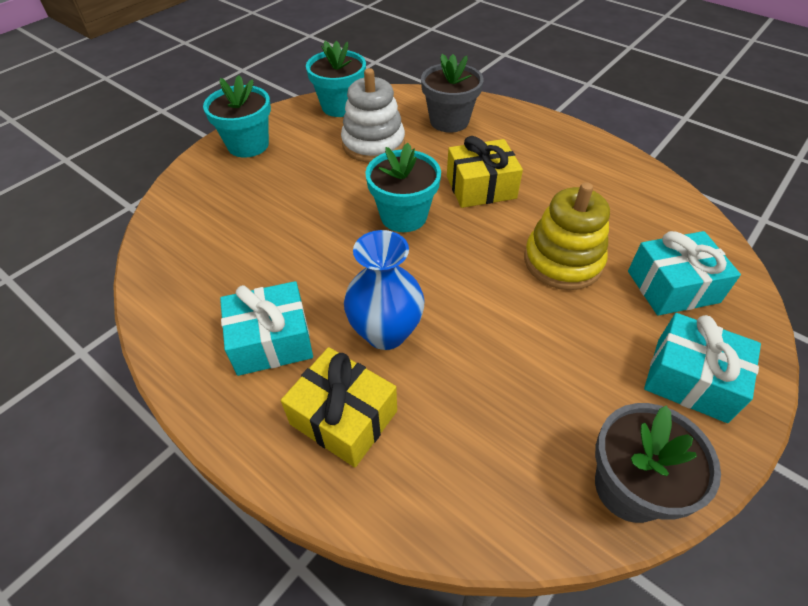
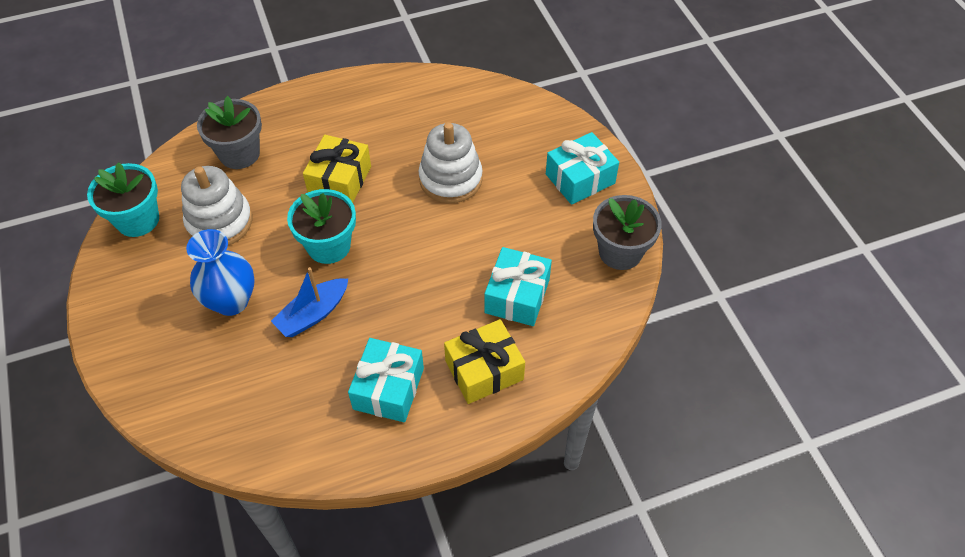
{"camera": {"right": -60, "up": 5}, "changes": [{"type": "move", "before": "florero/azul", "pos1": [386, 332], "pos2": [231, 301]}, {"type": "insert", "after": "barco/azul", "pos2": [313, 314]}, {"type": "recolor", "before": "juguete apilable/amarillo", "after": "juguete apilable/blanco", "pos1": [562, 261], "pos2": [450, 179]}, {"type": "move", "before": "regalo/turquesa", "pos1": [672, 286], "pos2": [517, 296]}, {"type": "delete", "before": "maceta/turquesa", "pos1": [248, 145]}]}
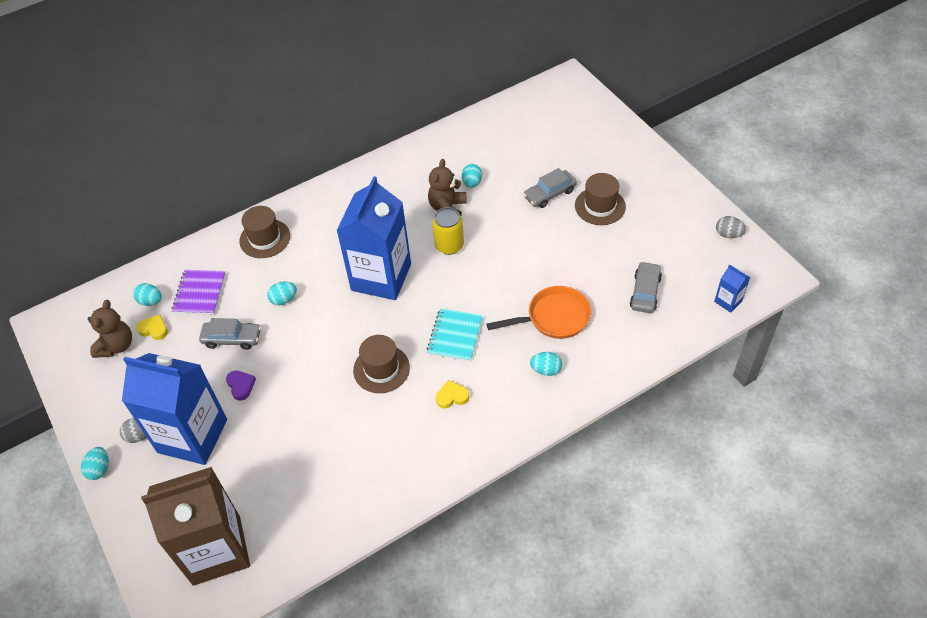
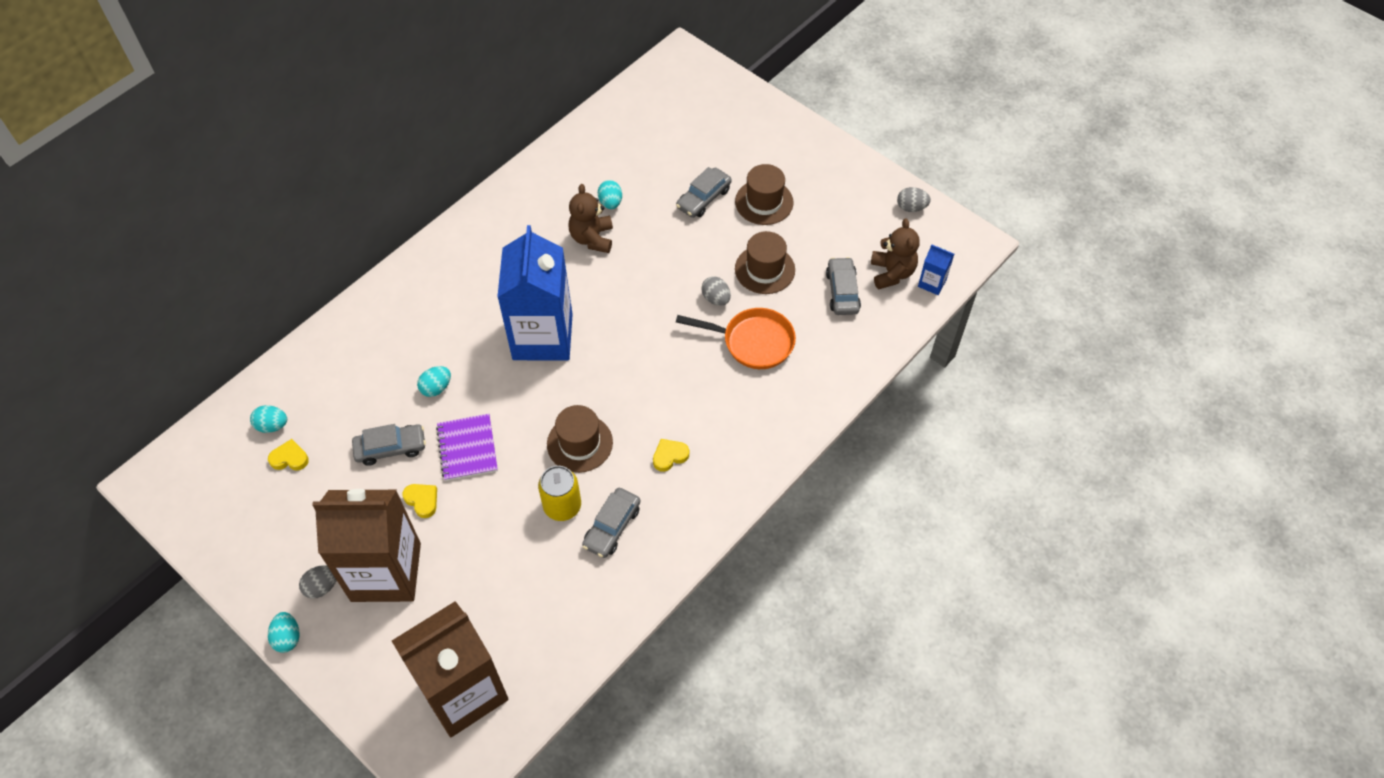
{"camera": {"right": -20, "up": 5}, "changes": [{"type": "recolor", "before": "cartón de leche/azul", "after": "cartón de leche/marrón", "pos1": [192, 436], "pos2": [386, 572]}, {"type": "recolor", "before": "corazón/morado", "after": "corazón/amarillo", "pos1": [241, 386], "pos2": [422, 500]}, {"type": "move", "before": "cuaderno/morado", "pos1": [199, 293], "pos2": [467, 448]}, {"type": "move", "before": "lata/amarillo", "pos1": [449, 245], "pos2": [562, 506]}, {"type": "insert", "after": "coche/gris", "pos2": [612, 527]}, {"type": "rotate", "before": "sartén/naranja", "pos1": [553, 318], "pos2": [753, 342], "turn": 45}, {"type": "insert", "after": "huevo/gris", "pos2": [716, 298]}, {"type": "move", "before": "sombrero/marrón", "pos1": [265, 238], "pos2": [764, 269]}, {"type": "move", "before": "osito/marrón", "pos1": [116, 346], "pos2": [892, 273]}, {"type": "delete", "before": "cuaderno/turquesa", "pos1": [455, 336]}, {"type": "delete", "before": "huevo/turquesa", "pos1": [546, 370]}]}
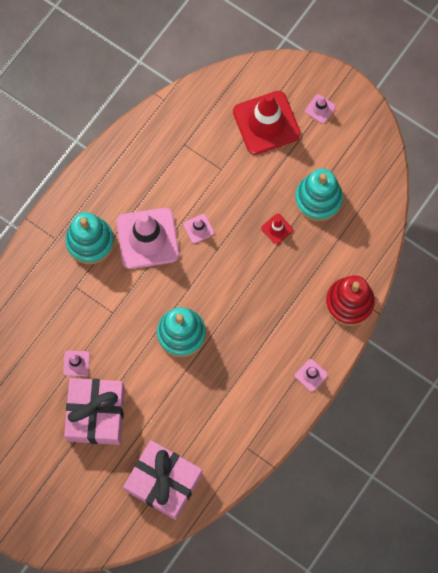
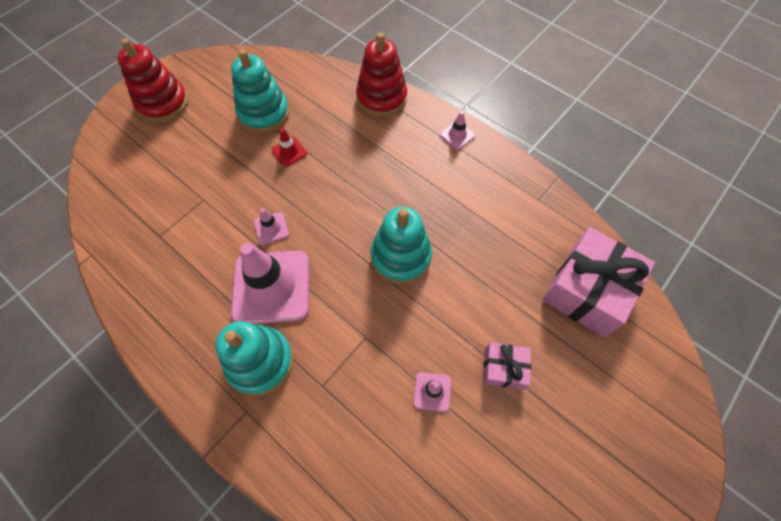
{"camera": {"right": -85, "up": -10}, "changes": [{"type": "replace", "before": "cono de tráfico/rosa", "after": "juguete apilable/rojo", "pos1": [320, 109], "pos2": [163, 103]}, {"type": "resize", "before": "regalo/rosa", "pos1": [96, 414], "pos2": [504, 368], "scale": 0.51}, {"type": "delete", "before": "cono de tráfico/rojo", "pos1": [266, 123]}]}
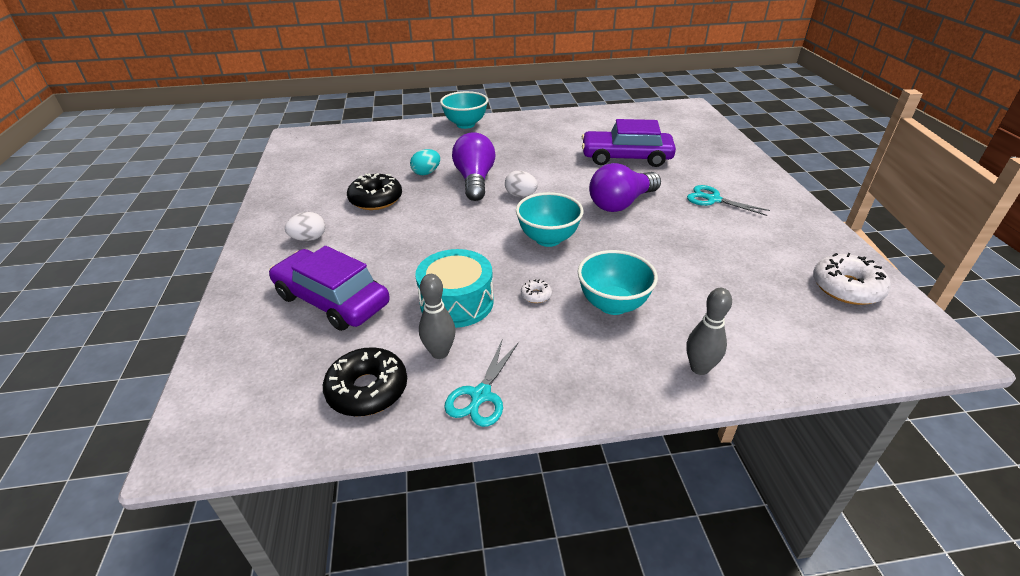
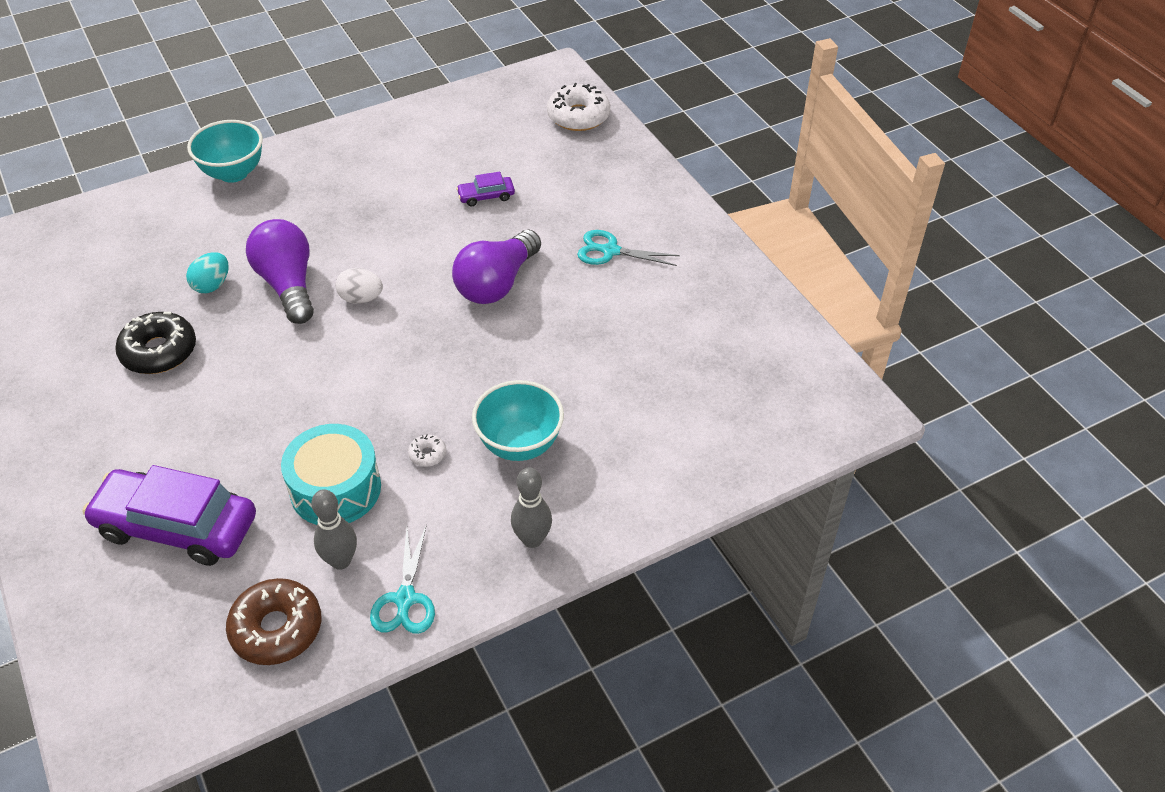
{"camera": {"right": -20, "up": 10}, "changes": [{"type": "recolor", "before": "rosquilla/negro", "after": "rosquilla/marrón", "pos1": [367, 390], "pos2": [276, 628]}, {"type": "resize", "before": "coche/morado", "pos1": [626, 157], "pos2": [486, 196], "scale": 0.45}, {"type": "move", "before": "bolo/gris", "pos1": [699, 368], "pos2": [532, 539]}, {"type": "move", "before": "rosquilla/blanco", "pos1": [846, 287], "pos2": [578, 116]}, {"type": "delete", "before": "huevo/blanco", "pos1": [309, 238]}, {"type": "delete", "before": "cuenco/turquesa", "pos1": [548, 239]}]}
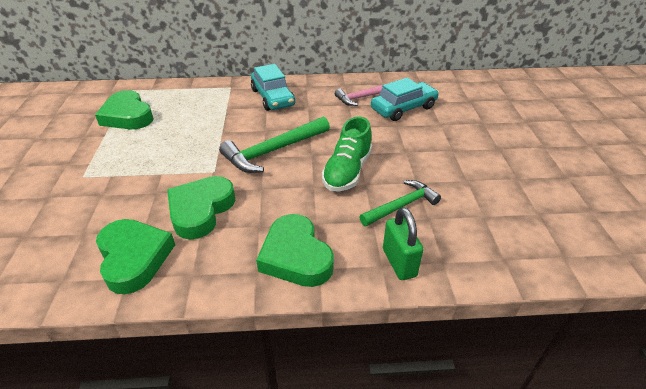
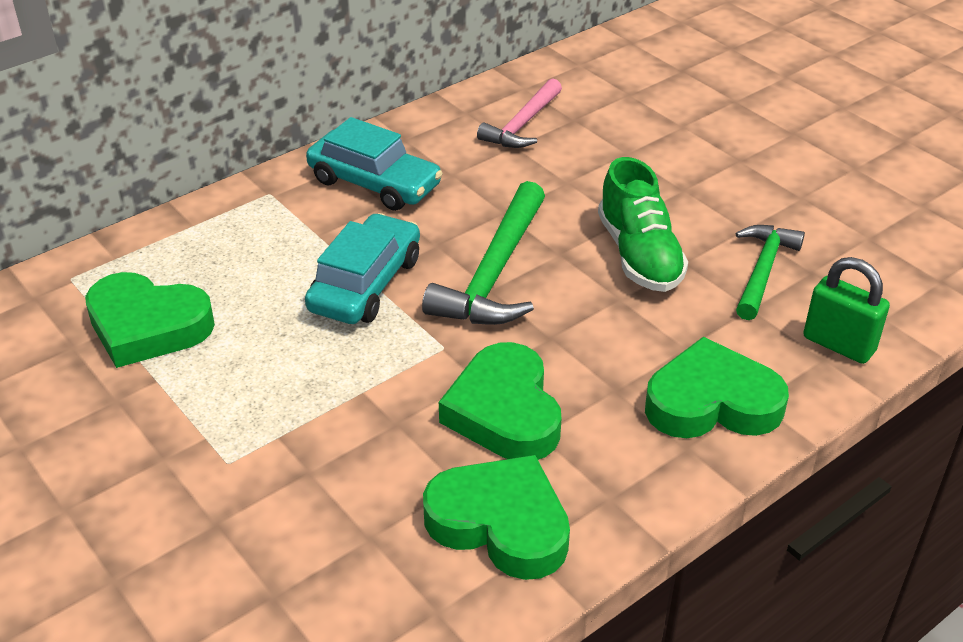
{"camera": {"right": -35, "up": 0}, "changes": [{"type": "move", "before": "coche/turquesa", "pos1": [403, 108], "pos2": [366, 284]}, {"type": "rotate", "before": "corazón/verde", "pos1": [295, 256], "pos2": [712, 402], "turn": 150}]}
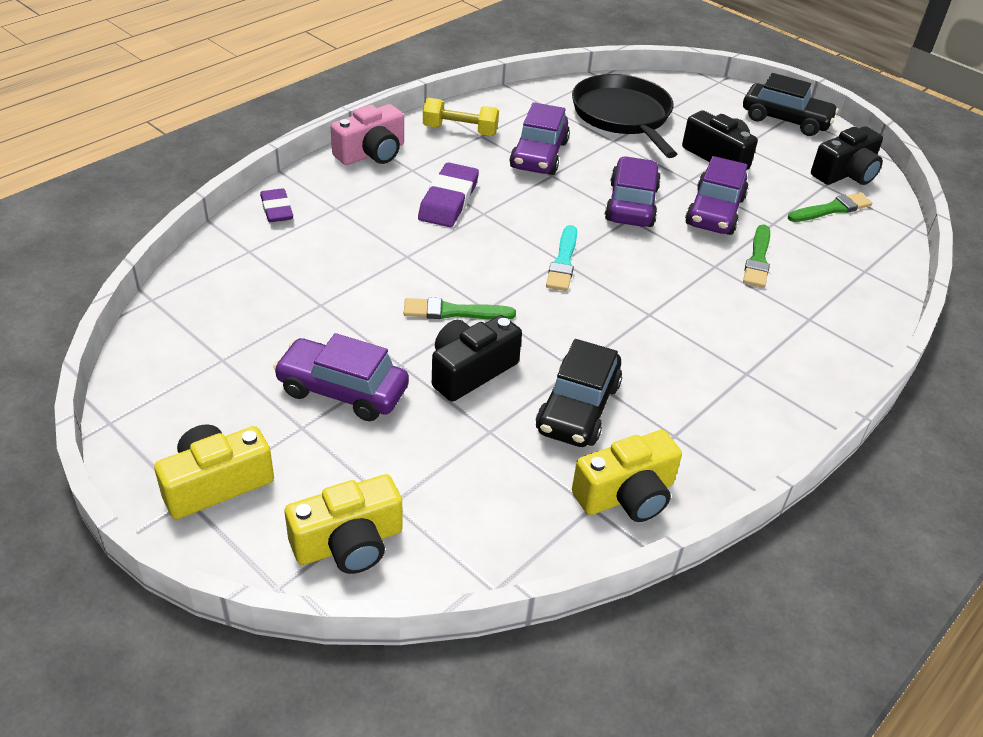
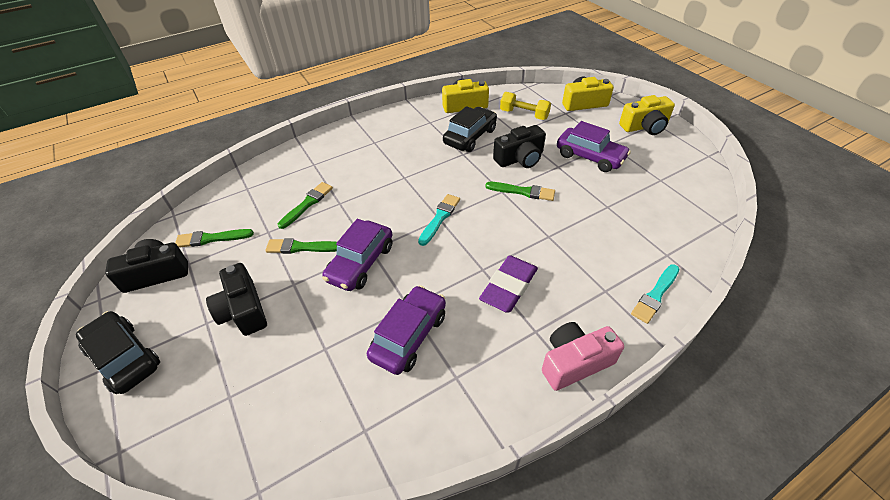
{"camera": {"right": -160, "up": 5}, "changes": [{"type": "replace", "before": "coche/morado", "after": "pincel/verde", "pos1": [715, 212], "pos2": [301, 247]}, {"type": "move", "before": "mancuerna/amarillo", "pos1": [460, 130], "pos2": [524, 114]}, {"type": "replace", "before": "goma de borrar/morado", "after": "pincel/turquesa", "pos1": [277, 209], "pos2": [655, 295]}, {"type": "delete", "before": "sartén/negro", "pos1": [623, 116]}]}
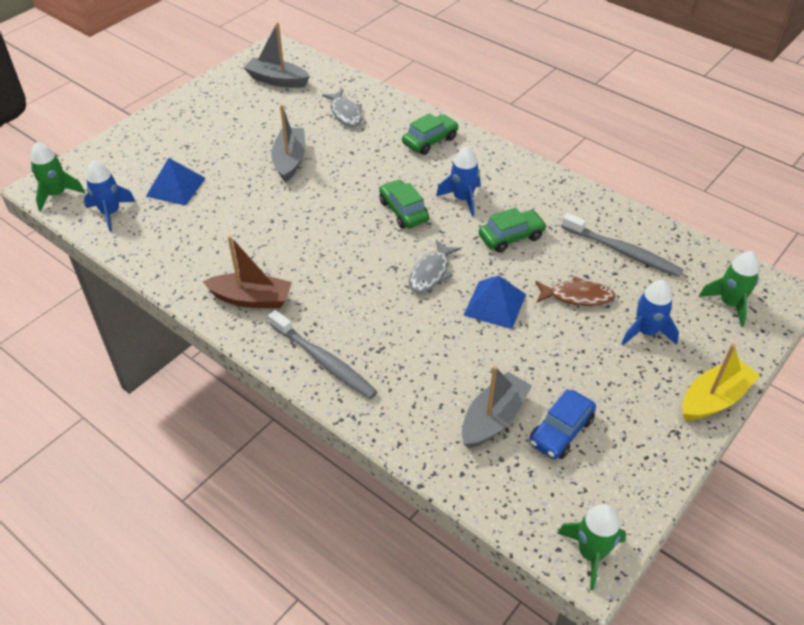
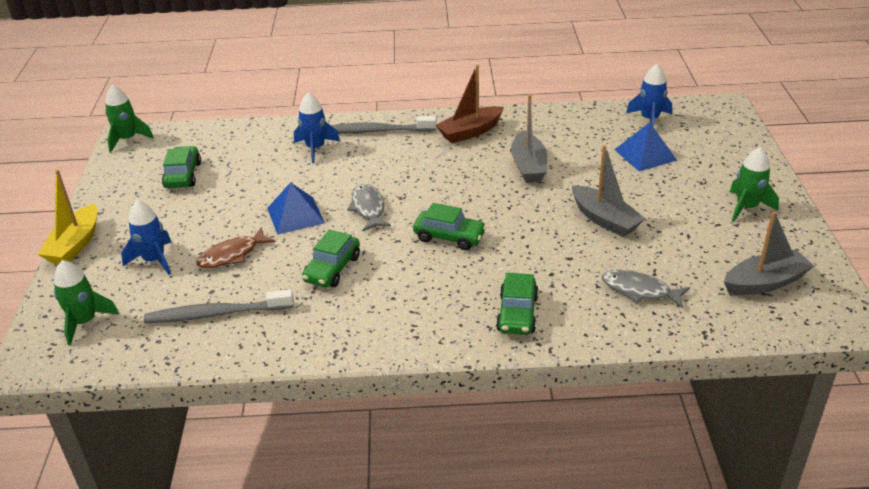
{"camera": {"right": 140, "up": -10}, "changes": [{"type": "recolor", "before": "coche/azul", "after": "coche/verde", "pos1": [561, 431], "pos2": [183, 175]}, {"type": "move", "before": "cohete/azul", "pos1": [463, 199], "pos2": [315, 148]}, {"type": "move", "before": "barco/gris", "pos1": [493, 418], "pos2": [528, 166]}, {"type": "move", "before": "cohete/verde", "pos1": [57, 194], "pos2": [746, 207]}]}
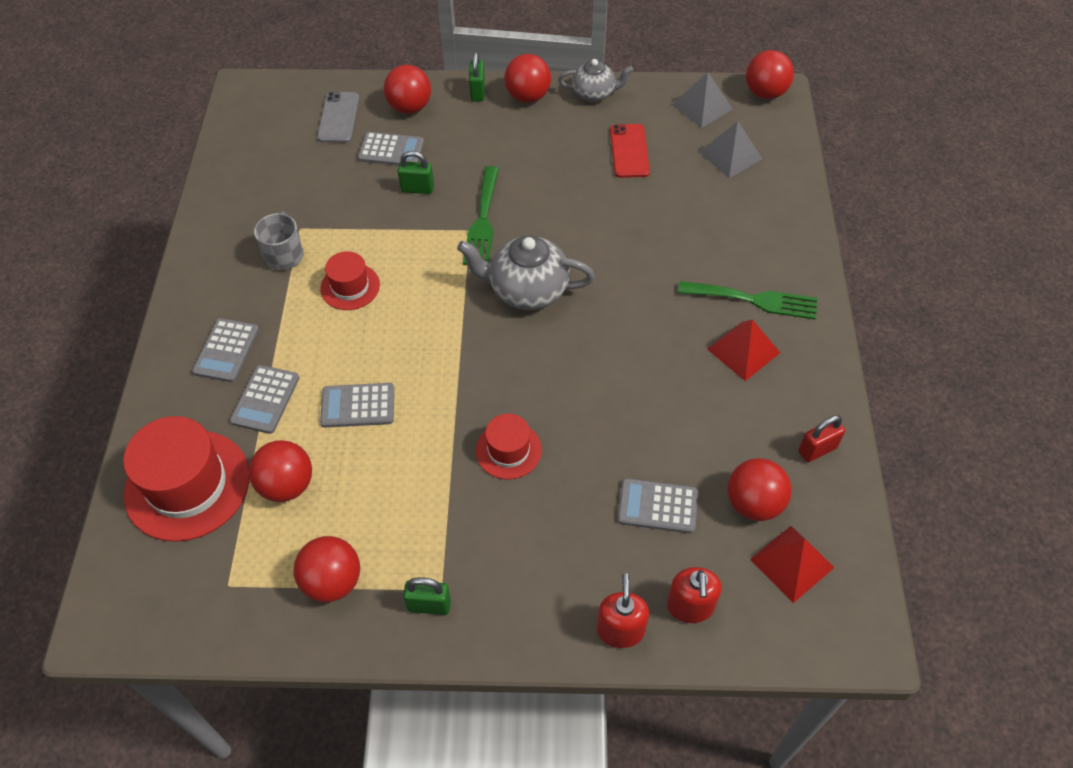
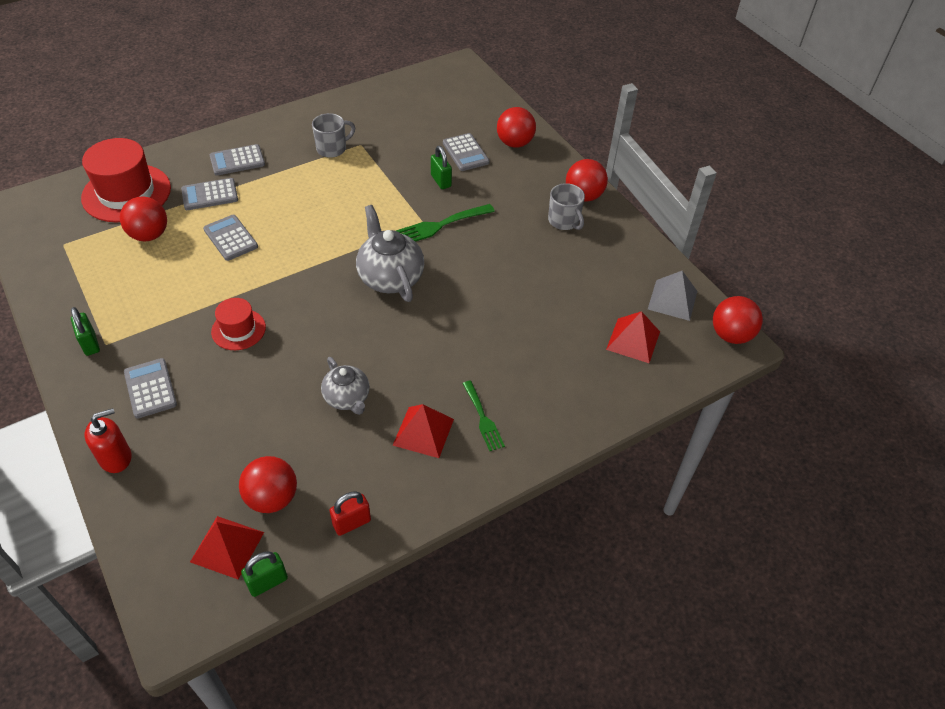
{"camera": {"right": 55, "up": -5}, "changes": [{"type": "move", "before": "calculadora/gris", "pos1": [657, 506], "pos2": [150, 388]}, {"type": "move", "before": "candado/verde", "pos1": [478, 92], "pos2": [267, 582]}, {"type": "move", "before": "tetera/gris", "pos1": [594, 94], "pos2": [347, 398]}, {"type": "rotate", "before": "candado/rojo", "pos1": [817, 450], "pos2": [352, 523], "turn": -60}, {"type": "resize", "before": "tenedor/verde", "pos1": [754, 300], "pos2": [483, 418], "scale": 0.65}, {"type": "insert", "after": "taza/gris", "pos2": [564, 221]}, {"type": "recolor", "before": "pirámide/gris", "after": "pirámide/rojo", "pos1": [730, 155], "pos2": [633, 340]}, {"type": "delete", "before": "pelota/rojo", "pos1": [332, 581]}, {"type": "delete", "before": "móvil/gris", "pos1": [338, 118]}, {"type": "delete", "before": "sombrero/rojo", "pos1": [350, 287]}, {"type": "delete", "before": "móvil/rojo", "pos1": [629, 151]}, {"type": "delete", "before": "dispensador de jabón/rojo", "pos1": [690, 606]}]}
